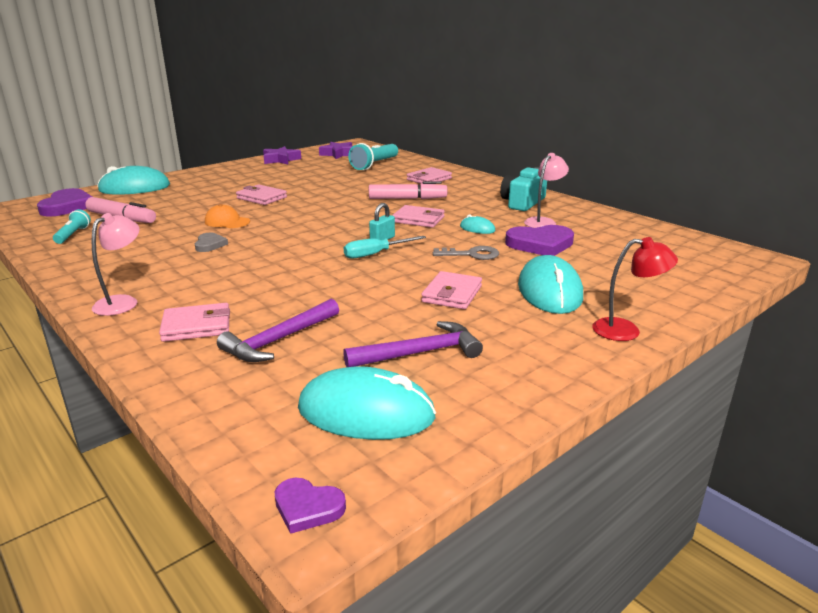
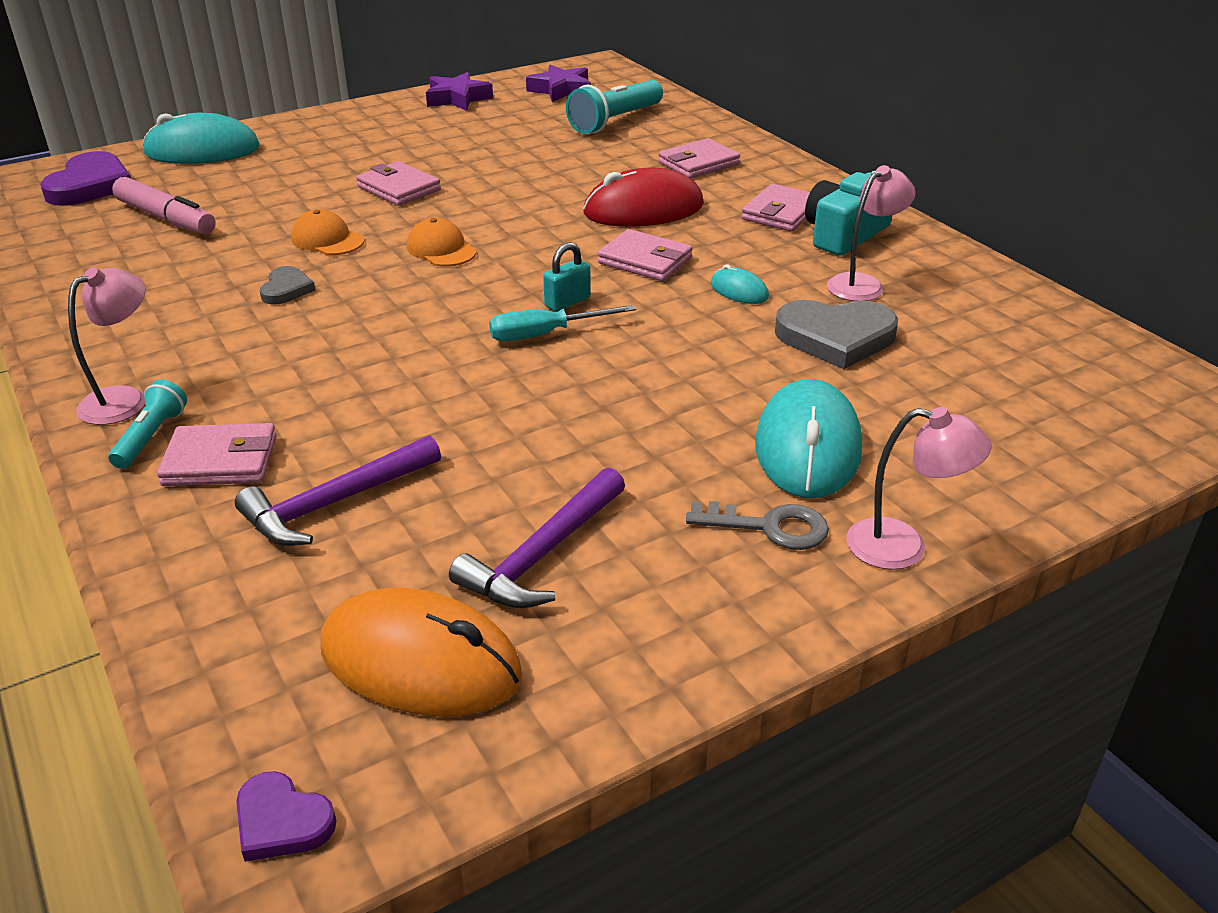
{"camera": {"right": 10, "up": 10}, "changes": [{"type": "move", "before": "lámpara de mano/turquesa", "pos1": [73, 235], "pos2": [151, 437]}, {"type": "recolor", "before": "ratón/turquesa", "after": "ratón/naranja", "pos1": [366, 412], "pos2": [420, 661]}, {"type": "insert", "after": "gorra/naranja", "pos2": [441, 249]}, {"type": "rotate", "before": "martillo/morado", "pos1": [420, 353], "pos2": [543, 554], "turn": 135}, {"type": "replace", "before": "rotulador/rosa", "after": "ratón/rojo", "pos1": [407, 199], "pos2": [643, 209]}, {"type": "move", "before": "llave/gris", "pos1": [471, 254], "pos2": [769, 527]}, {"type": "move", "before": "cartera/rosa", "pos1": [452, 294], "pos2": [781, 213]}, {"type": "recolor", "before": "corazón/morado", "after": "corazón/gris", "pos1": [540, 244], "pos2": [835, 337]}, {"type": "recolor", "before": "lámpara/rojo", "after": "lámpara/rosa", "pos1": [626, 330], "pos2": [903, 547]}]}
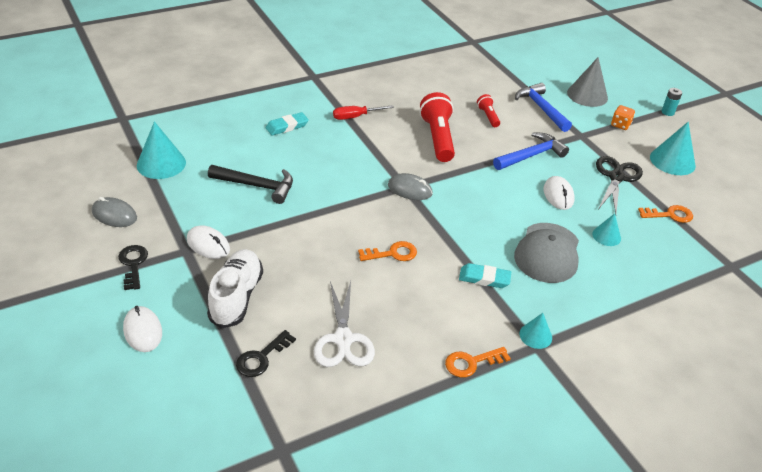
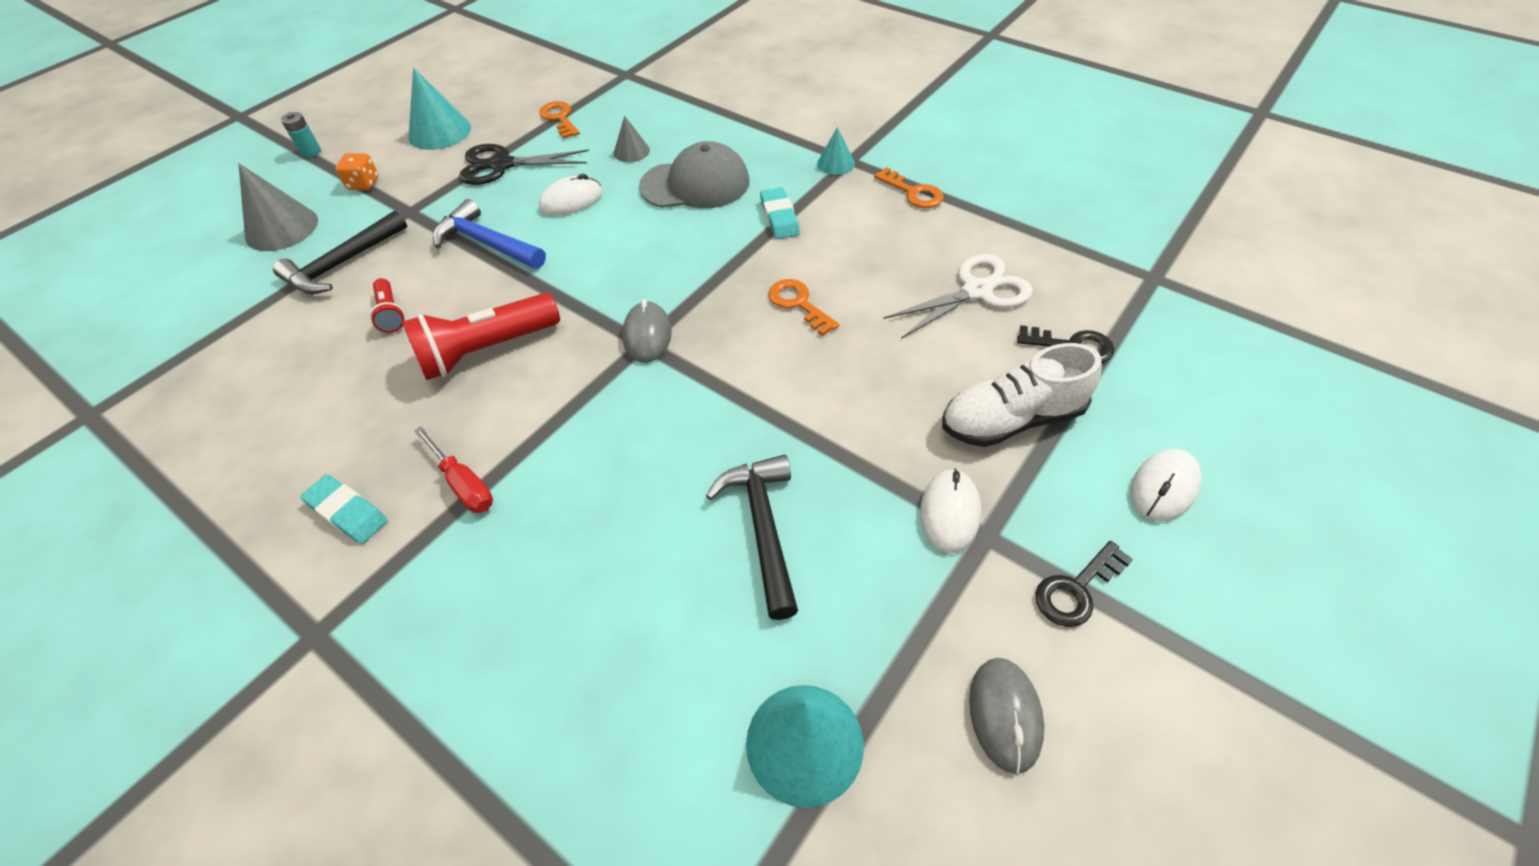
{"camera": {"right": -110, "up": 10}, "changes": [{"type": "recolor", "before": "martillo/azul", "after": "martillo/negro", "pos1": [541, 108], "pos2": [342, 264]}, {"type": "move", "before": "goma de borrar/turquesa", "pos1": [287, 126], "pos2": [347, 512]}, {"type": "rotate", "before": "lámpara de mano/rojo", "pos1": [488, 116], "pos2": [390, 313], "turn": -75}, {"type": "recolor", "before": "cono/turquesa", "after": "cono/gris", "pos1": [606, 236], "pos2": [631, 151]}]}
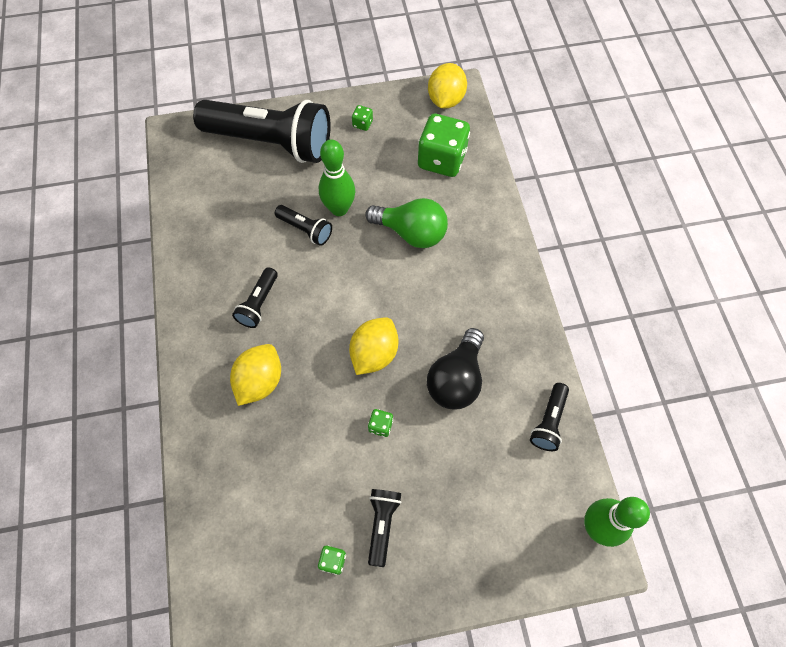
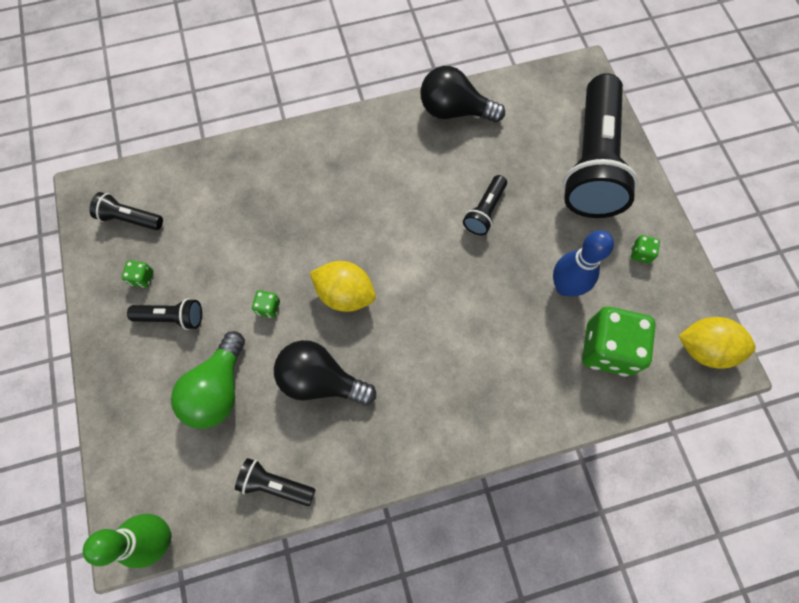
{"camera": {"right": 85, "up": 5}, "changes": [{"type": "move", "before": "lámpara de mano/negro", "pos1": [259, 303], "pos2": [130, 219]}, {"type": "move", "before": "bombilla/verde", "pos1": [411, 233], "pos2": [218, 389]}, {"type": "insert", "after": "bombilla/negro", "pos2": [454, 111]}, {"type": "insert", "after": "bolo/azul", "pos2": [565, 287]}, {"type": "delete", "before": "limón/amarillo", "pos1": [260, 381]}, {"type": "delete", "before": "bolo/verde", "pos1": [339, 209]}]}
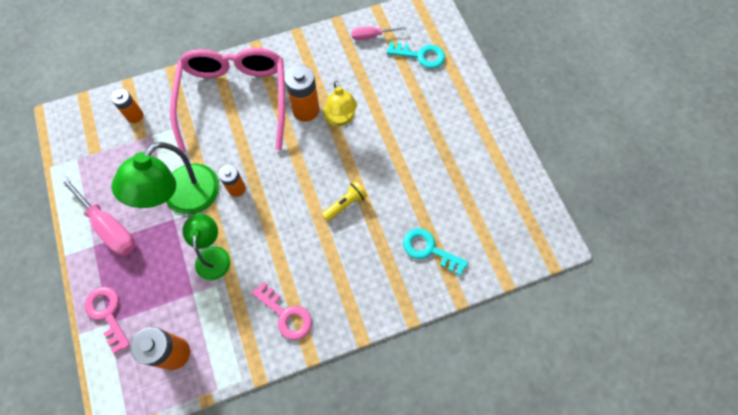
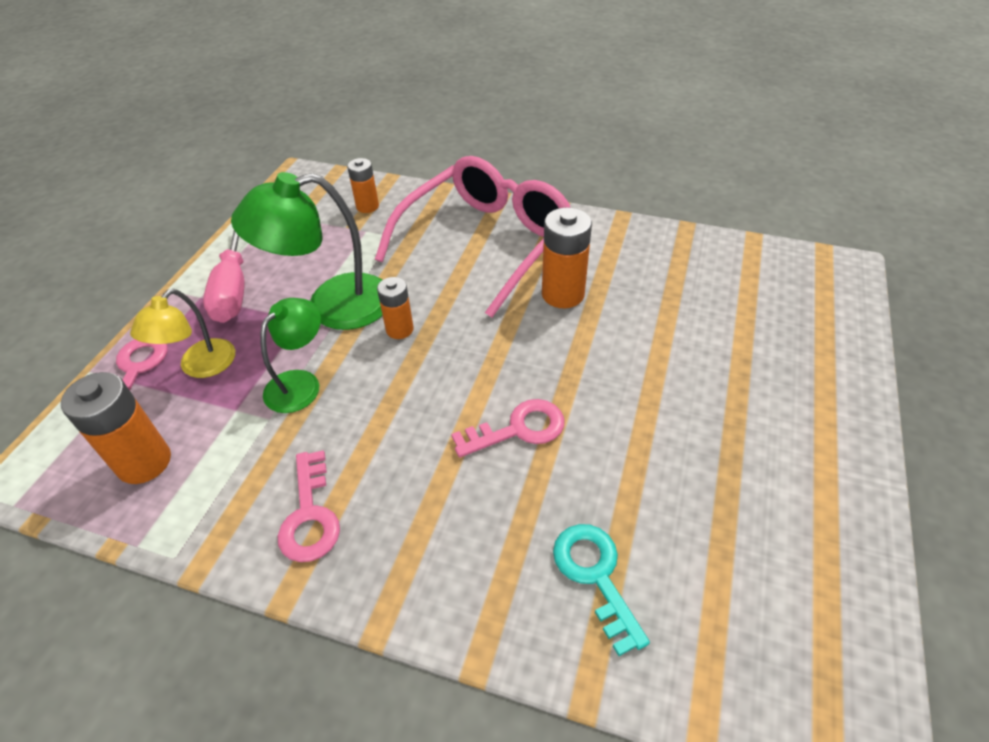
{"camera": {"right": 40, "up": -20}, "changes": [{"type": "move", "before": "lámpara/amarillo", "pos1": [340, 119], "pos2": [200, 367]}, {"type": "replace", "before": "lámpara de mano/amarillo", "after": "llave/rosa", "pos1": [345, 204], "pos2": [518, 429]}, {"type": "delete", "before": "destornillador/rosa", "pos1": [372, 36]}, {"type": "delete", "before": "llave/turquesa", "pos1": [421, 56]}]}
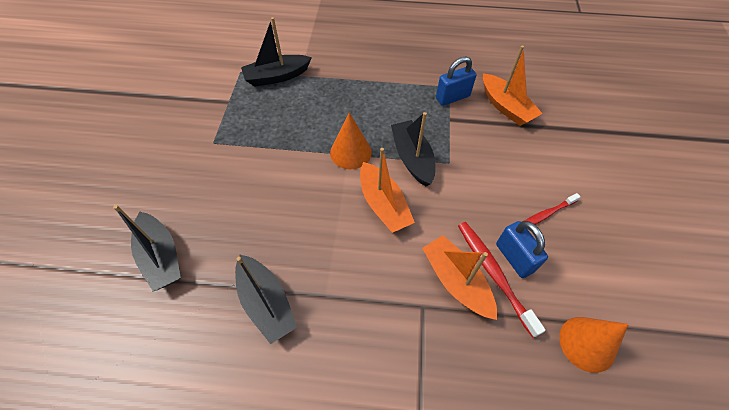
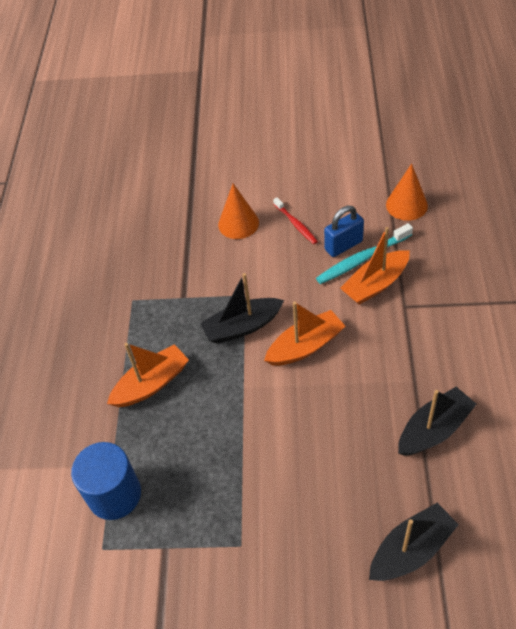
{"camera": {"right": -90, "up": -5}, "changes": [{"type": "replace", "before": "barco/negro", "after": "cilindro/azul", "pos1": [277, 76], "pos2": [114, 494]}, {"type": "move", "before": "barco/naranja", "pos1": [506, 107], "pos2": [151, 384]}, {"type": "move", "before": "cono/naranja", "pos1": [350, 152], "pos2": [238, 223]}, {"type": "recolor", "before": "cepillo de dientes/rojo", "after": "cepillo de dientes/turquesa", "pos1": [494, 274], "pos2": [362, 259]}, {"type": "delete", "before": "candado/azul", "pos1": [452, 97]}]}
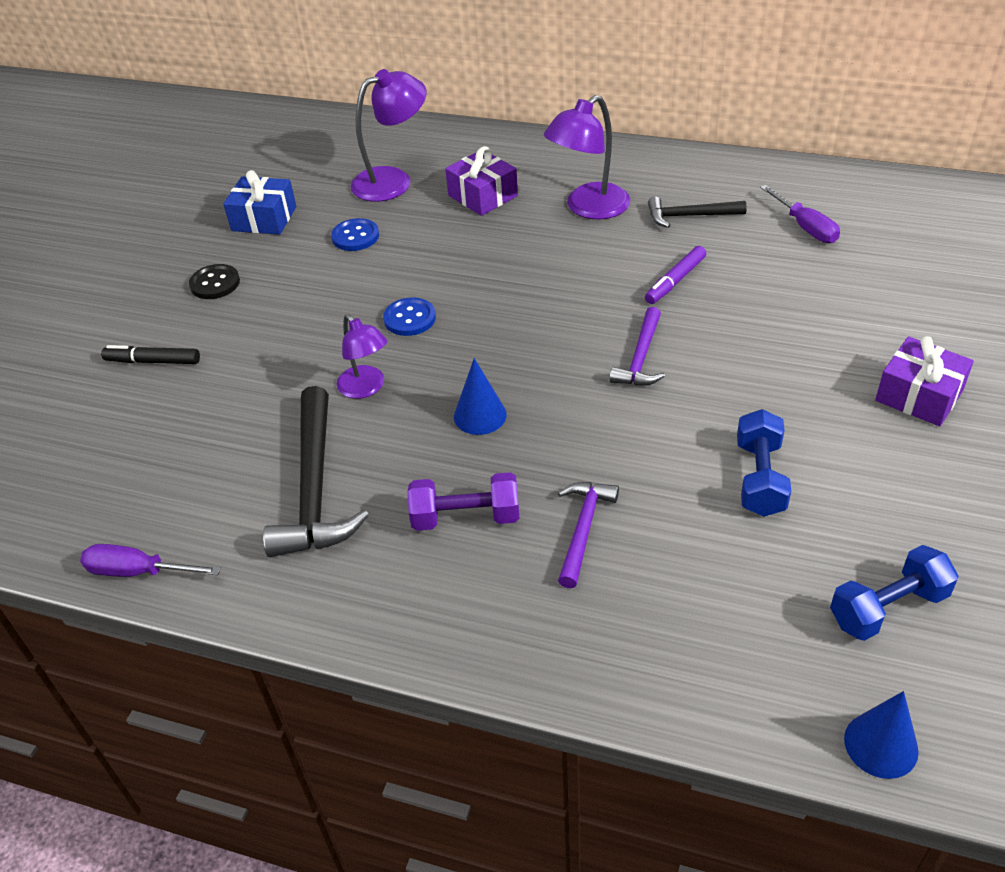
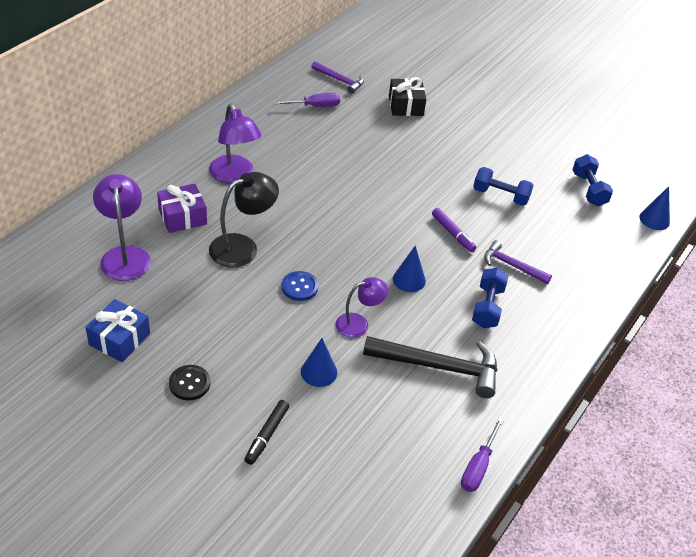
{"camera": {"right": -80, "up": 0}, "changes": [{"type": "insert", "after": "lámpara/negro", "pos2": [243, 247]}, {"type": "insert", "after": "cono/azul", "pos2": [319, 372]}, {"type": "move", "before": "martillo/morado", "pos1": [640, 358], "pos2": [340, 80]}, {"type": "insert", "after": "regalo/negro", "pos2": [406, 105]}, {"type": "move", "before": "rotulador/morado", "pos1": [675, 281], "pos2": [453, 233]}, {"type": "recolor", "before": "mancuerna/morado", "after": "mancuerna/azul", "pos1": [466, 517], "pos2": [487, 307]}, {"type": "delete", "before": "botón/azul", "pos1": [355, 236]}, {"type": "delete", "before": "martillo/negro", "pos1": [689, 216]}, {"type": "delete", "before": "regalo/morado", "pos1": [919, 395]}]}
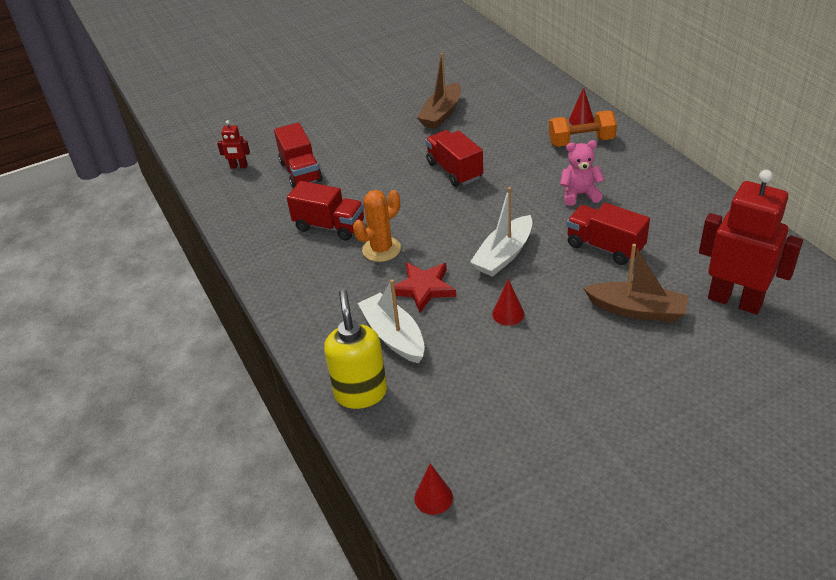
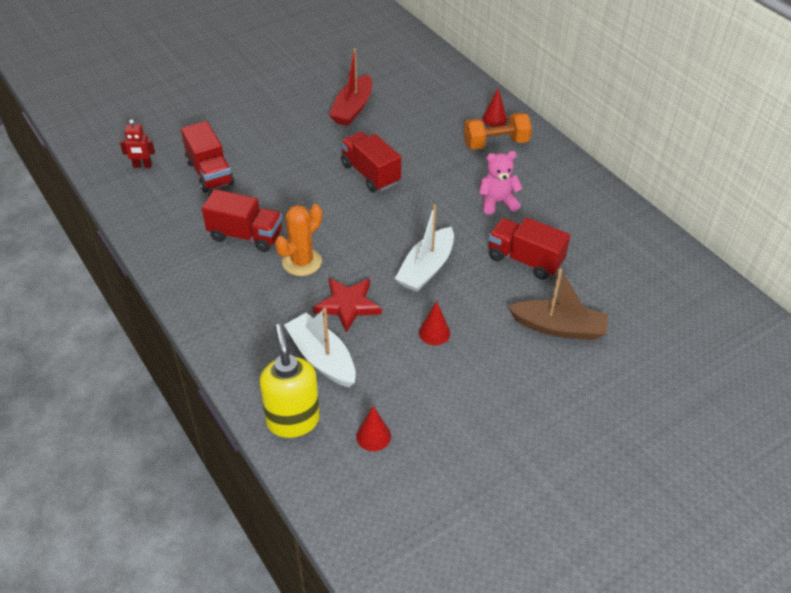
{"camera": {"right": -10, "up": 5}, "changes": [{"type": "recolor", "before": "barco/marrón", "after": "barco/rojo", "pos1": [441, 114], "pos2": [352, 109]}, {"type": "move", "before": "cono/rojo", "pos1": [433, 497], "pos2": [373, 436]}, {"type": "delete", "before": "robot/rojo", "pos1": [735, 301]}]}
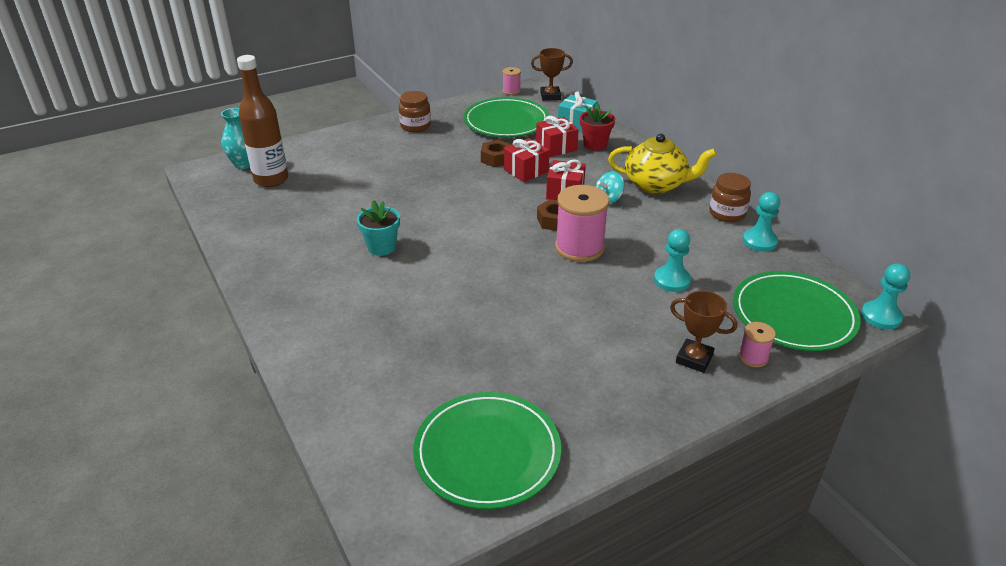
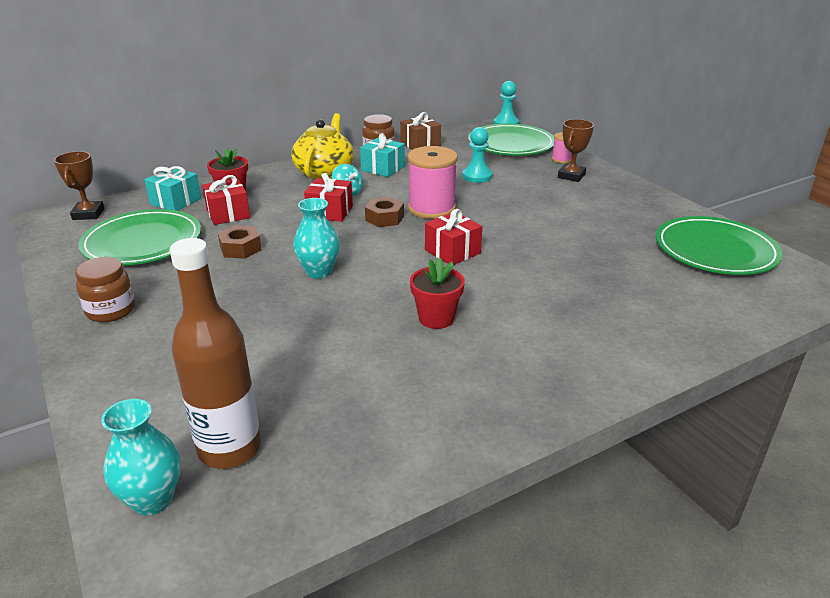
{"camera": {"right": -90, "up": -5}, "changes": [{"type": "insert", "after": "florero/turquesa", "pos2": [319, 272]}, {"type": "insert", "after": "regalo/turquesa", "pos2": [383, 168]}, {"type": "replace", "before": "peón/turquesa", "after": "regalo/marrón", "pos1": [759, 241], "pos2": [420, 144]}, {"type": "recolor", "before": "maceta/turquesa", "after": "maceta/rojo", "pos1": [381, 247], "pos2": [436, 318]}, {"type": "move", "before": "regalo/rojo", "pos1": [526, 170], "pos2": [452, 251]}, {"type": "delete", "before": "carrete/rosa", "pos1": [511, 91]}]}
